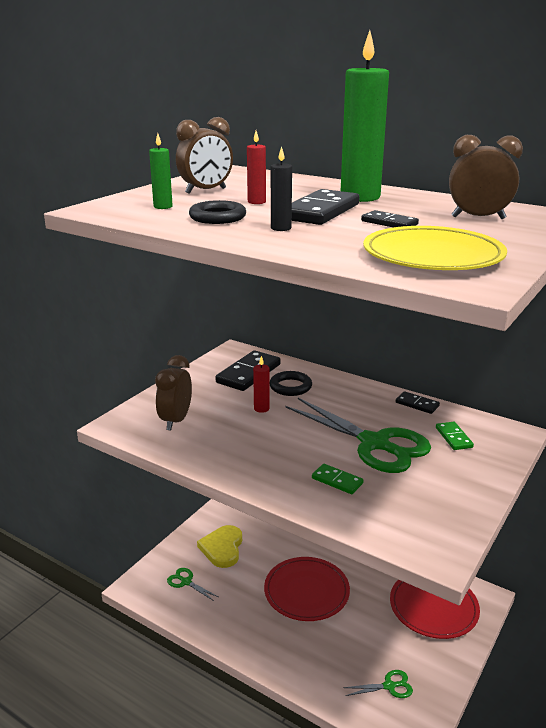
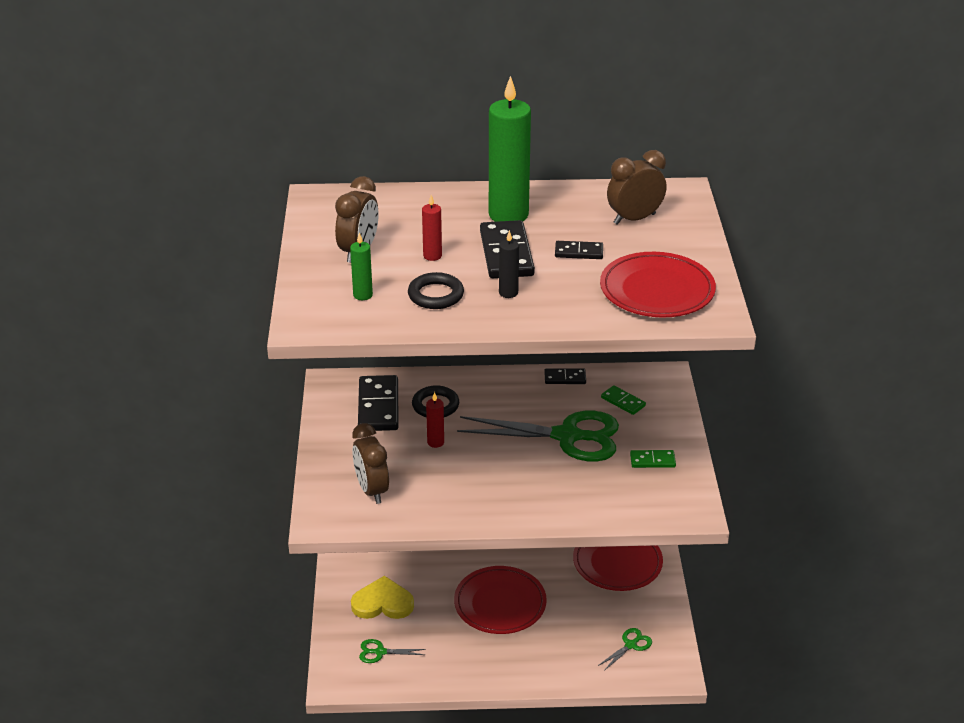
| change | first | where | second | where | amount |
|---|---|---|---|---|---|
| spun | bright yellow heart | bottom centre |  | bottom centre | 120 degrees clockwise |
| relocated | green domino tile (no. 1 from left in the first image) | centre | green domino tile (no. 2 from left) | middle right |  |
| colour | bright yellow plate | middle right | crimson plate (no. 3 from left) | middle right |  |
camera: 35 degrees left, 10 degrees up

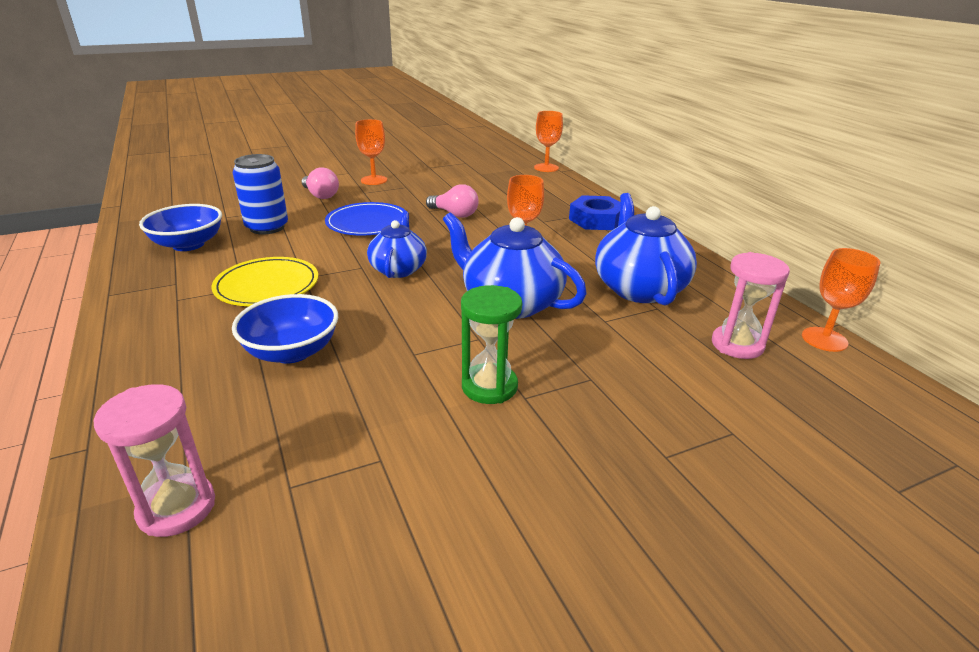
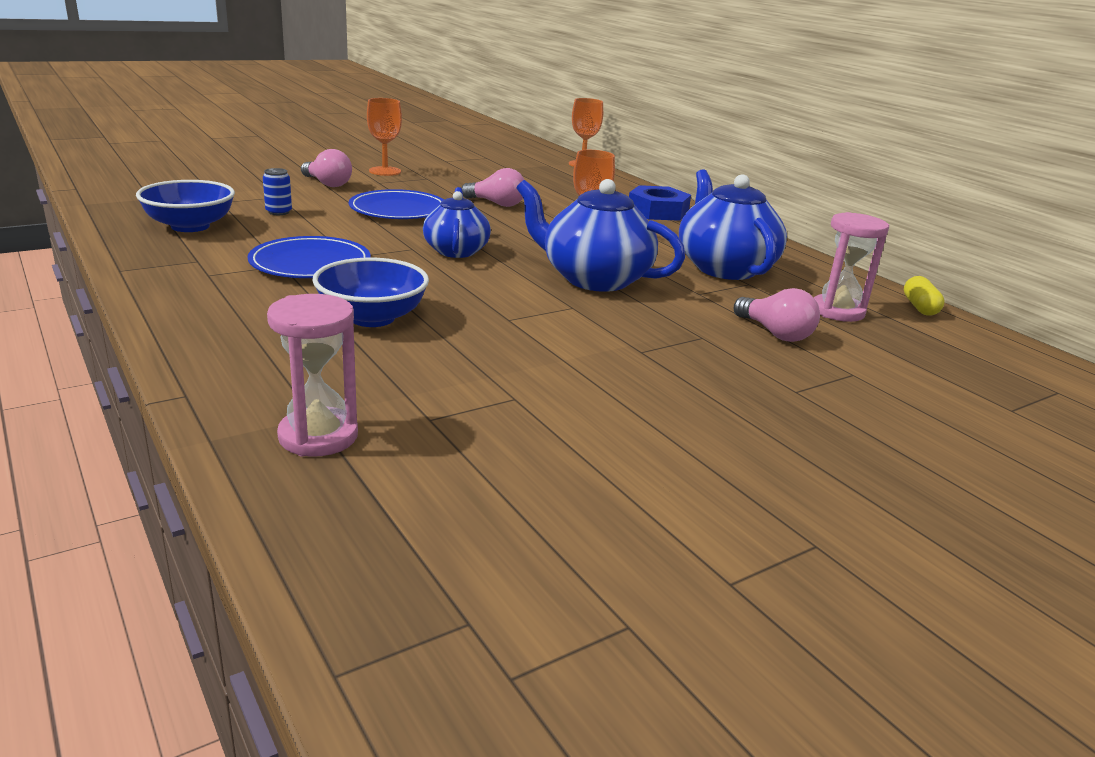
| change | first | where | second | where | amount |
|---|---|---|---|---|---|
| colour | bright yellow plate | middle left | cobalt plate (no. 1 from left) | middle left |  |
| size | cobalt tin | top left |  | top left | x0.50 |
| missing | green sand timer | centre |  |  |  |
| exchanged | orange goblet (no. 4 from left) | middle right | bright yellow pill | middle right |  |
| appeared |  |  | pink lightbulb (no. 3 from left) | middle right |  |
camera: 10 degrees left, 5 degrees down

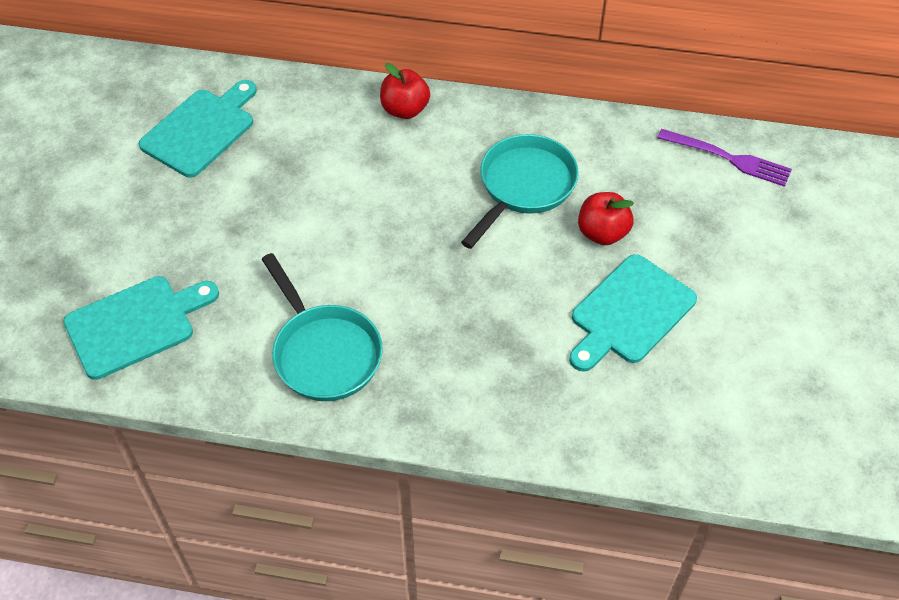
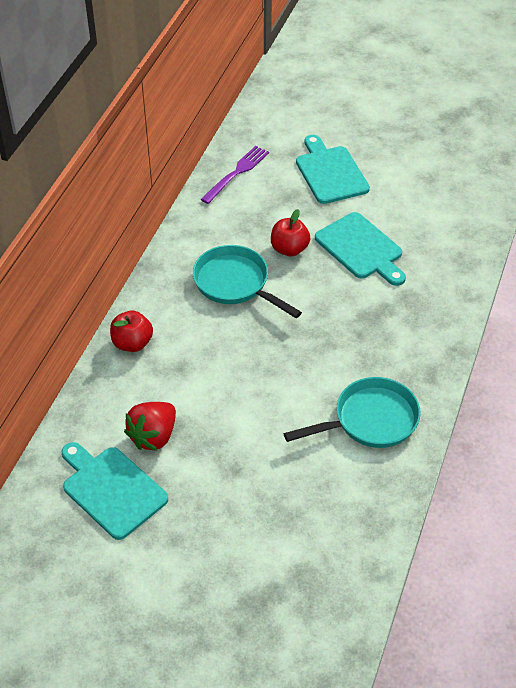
| change | first | where | second | where | amount |
|---|---|---|---|---|---|
| relocated | turquoise bread board (no. 1 from left in the first image) | middle left | turquoise bread board (no. 2 from left) | top centre |  |
| appeared |  |  | crimson strawberry | middle left |  |
camera: 80 degrees left, 5 degrees down

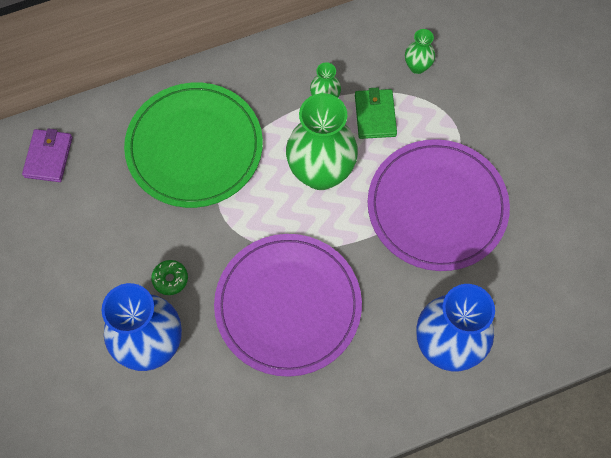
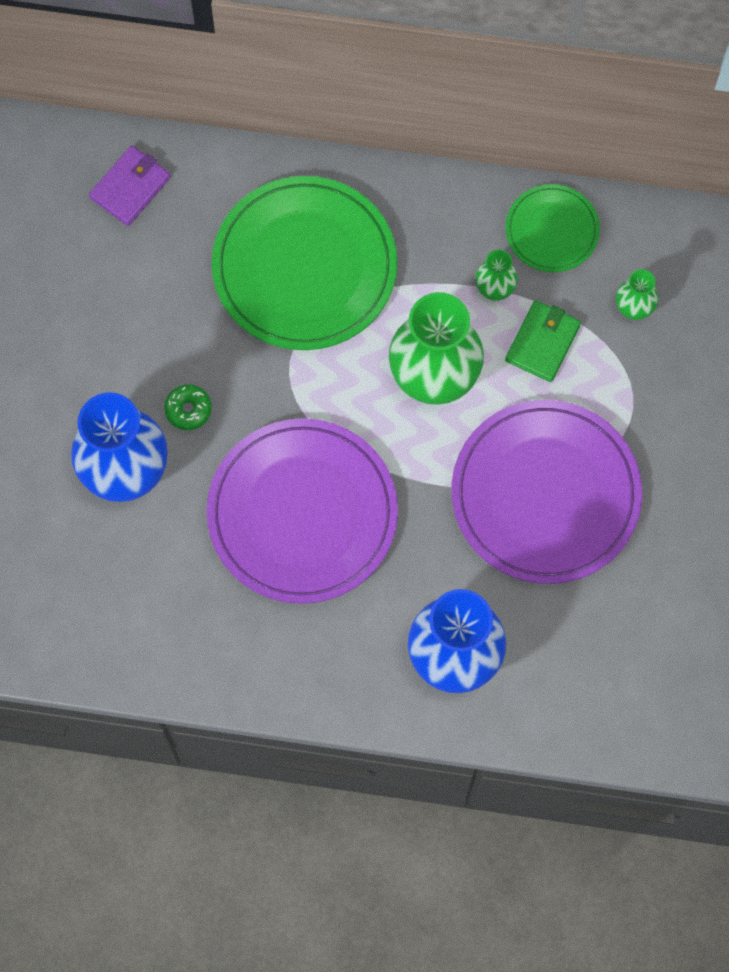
| change | first | where | second | where | amount |
|---|---|---|---|---|---|
| appeared |  |  | green plate (no. 2 from left) | top right |  |
camera: 30 degrees right, 5 degrees up

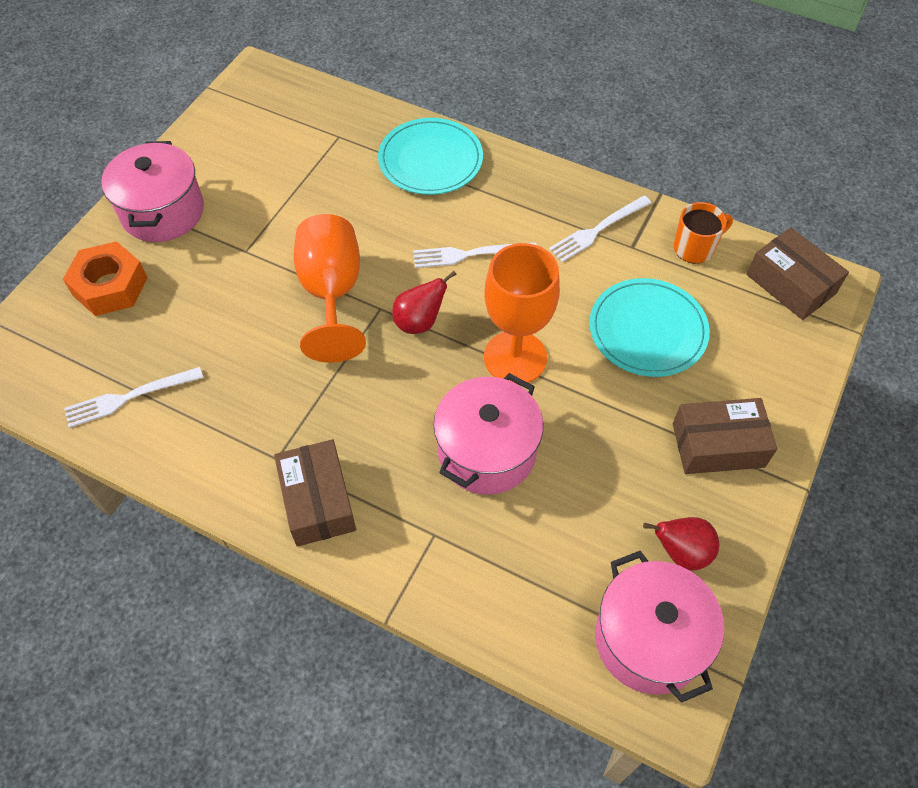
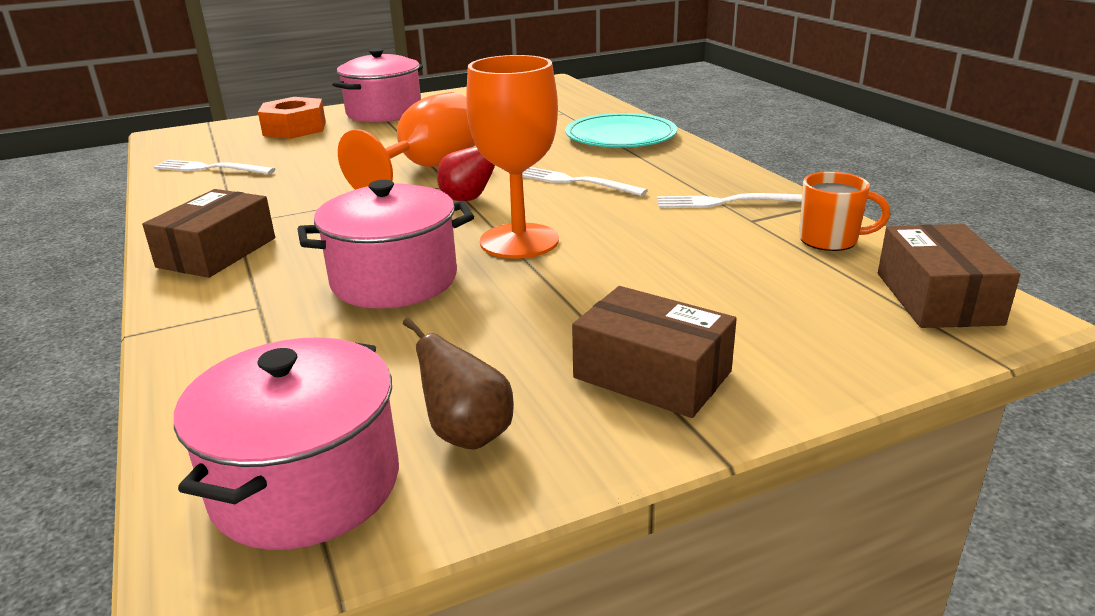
| change | first | where | second | where | amount |
|---|---|---|---|---|---|
| missing | turquoise plate (no. 2 from left) | middle right |  |  |  |
| colour | crimson pear fruit (no. 2 from left) | bottom right | dark brown pear fruit | centre |  |
camera: 40 degrees right, 30 degrees down

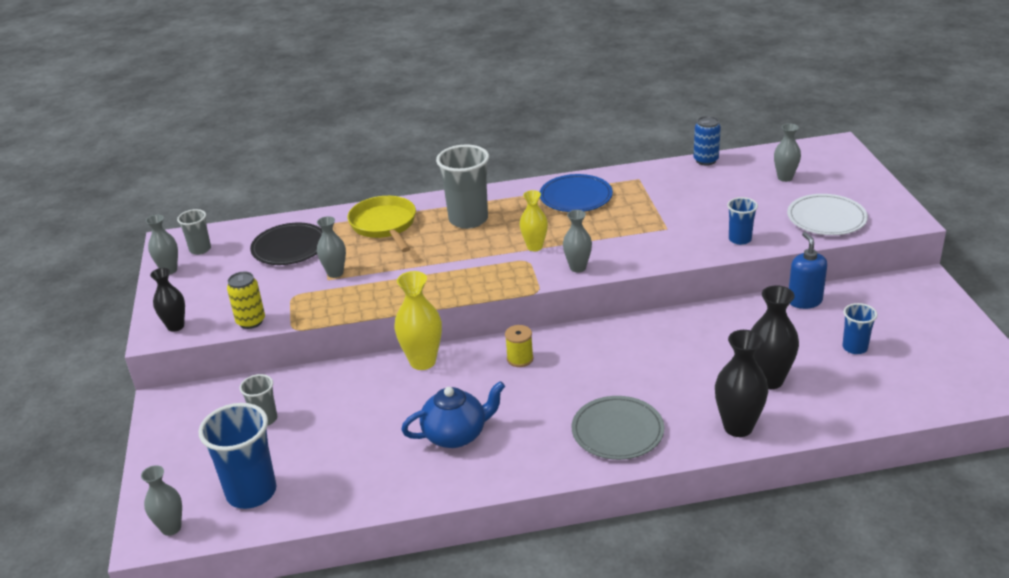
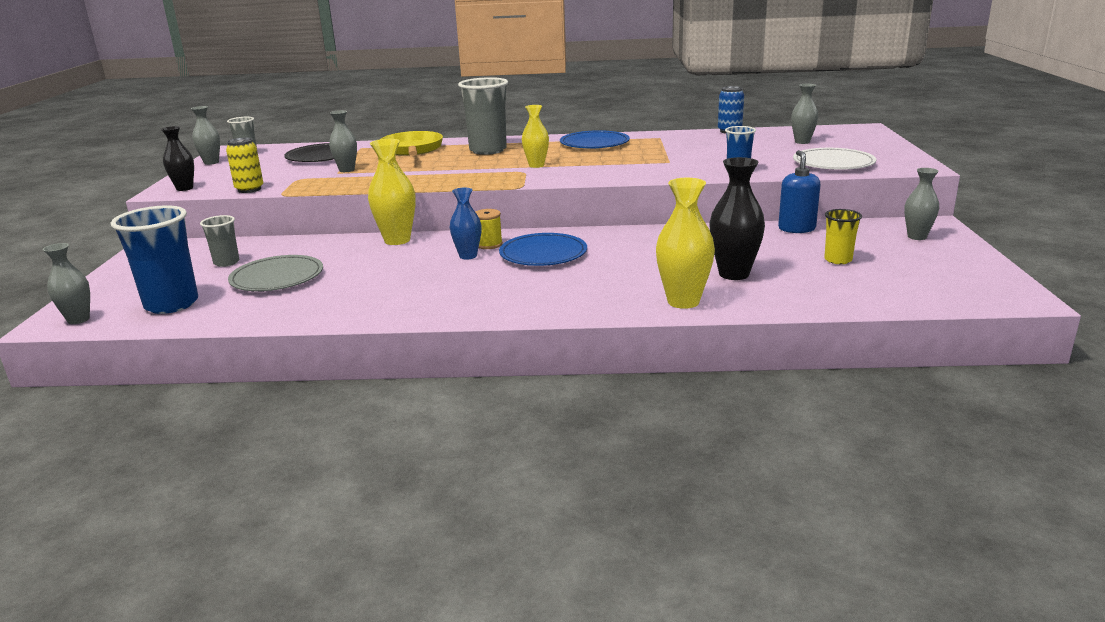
| change | first | where | second | where | amount |
|---|---|---|---|---|---|
| missing | cobalt teapot | bottom centre |  |  |  |
| relocated | gray vase (no. 4 from left in the first image) | centre | gray vase (no. 5 from left) | top right |  |
| relocated | gray plate | bottom centre |  | middle left |  |
| colour | ebony vase (no. 2 from left) | middle right | bright yellow vase (no. 3 from left) | centre |  |
| colour | cobalt cup (no. 3 from left) | middle right | bright yellow cup | middle right |  |
| appeared |  |  | cobalt vase | centre |  |
| appeared |  |  | cobalt plate (no. 1 from left) | centre |  |
camera: 10 degrees right, 10 degrees down

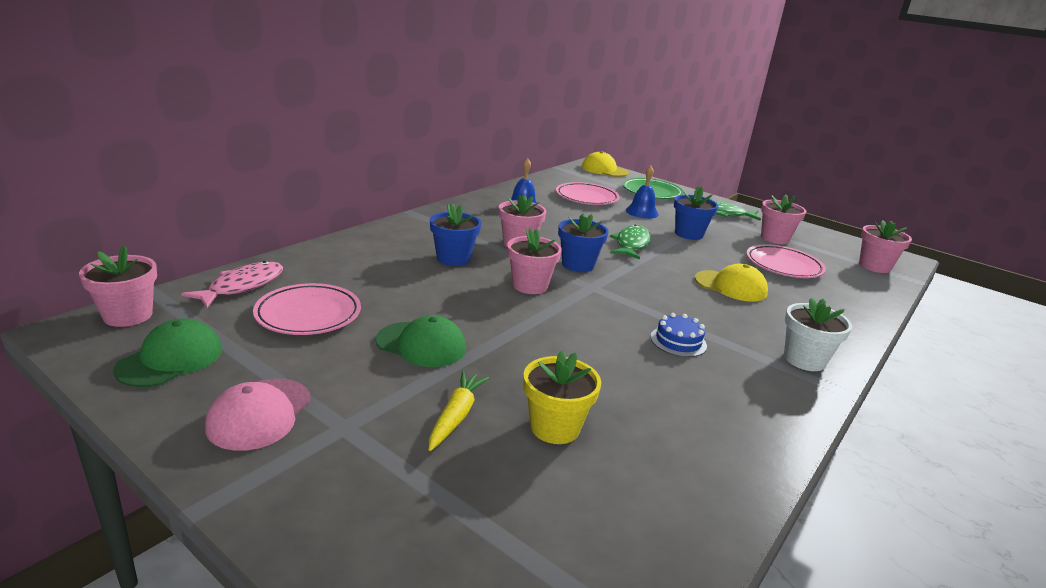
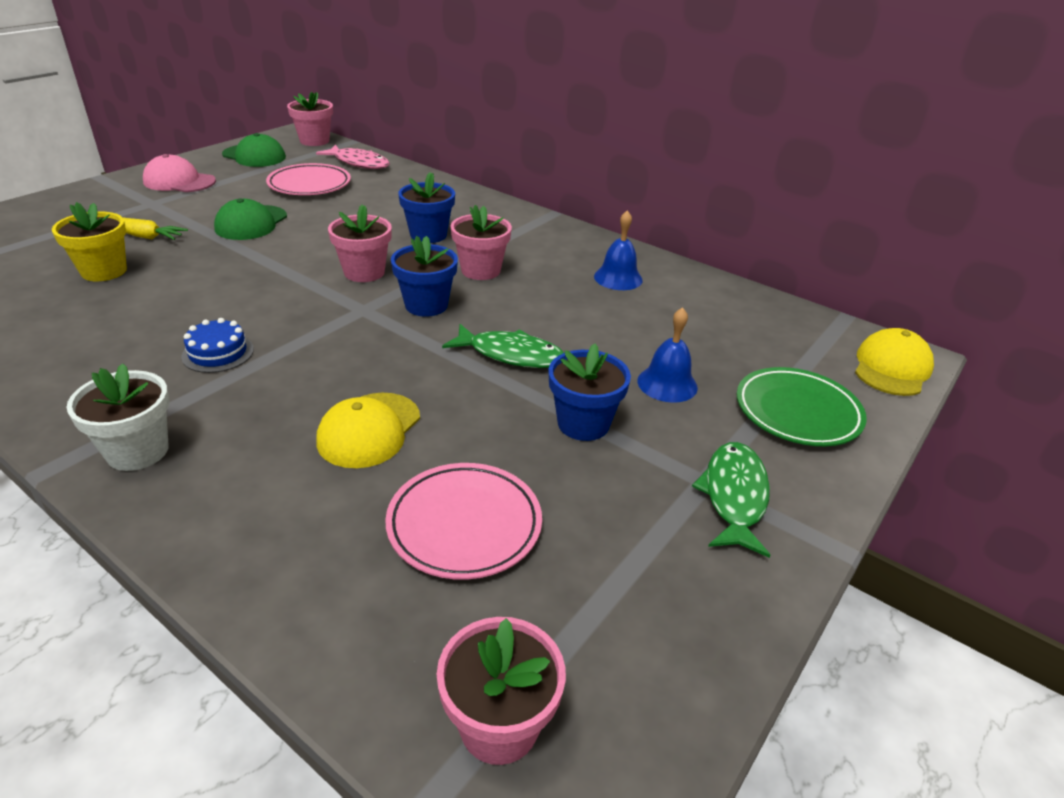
| change | first | where | second | where | amount |
|---|---|---|---|---|---|
| missing | pink plate (no. 2 from left) | top centre |  |  |  |
| missing | pink potted plant (no. 4 from left) | middle right |  |  |  |
camera: 90 degrees right, 10 degrees up

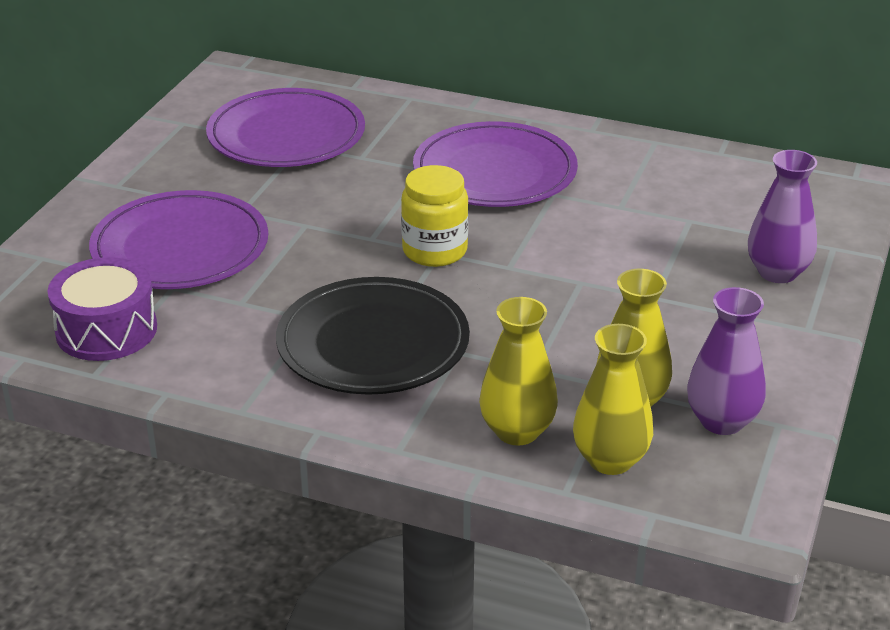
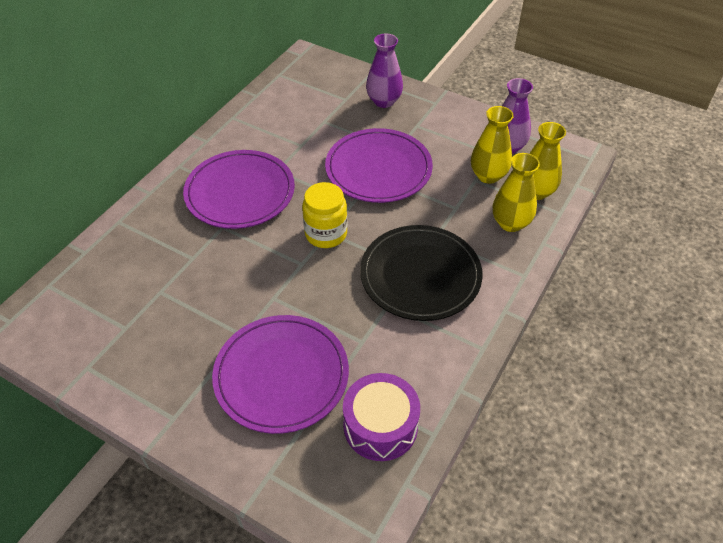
| change | first | where | second | where | amount |
|---|---|---|---|---|---|
| relocated | violet plate (no. 2 from left in the first image) | top left | violet plate (no. 3 from left) | top centre |  |
camera: 80 degrees left, 15 degrees up

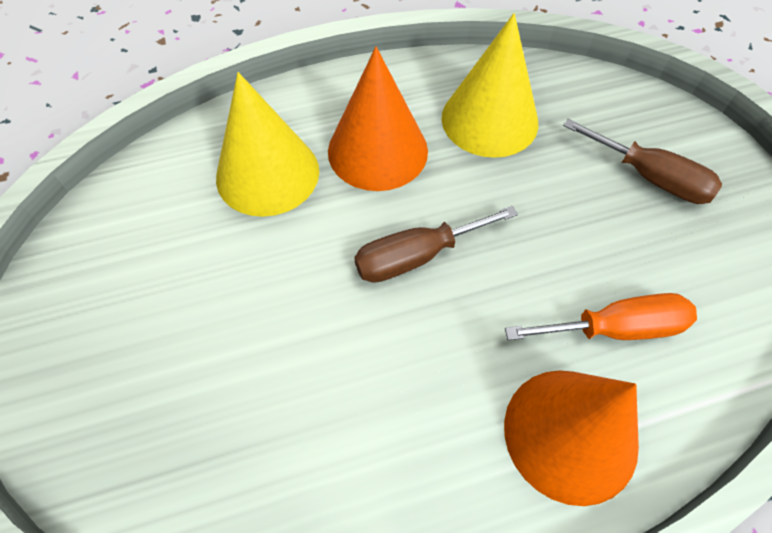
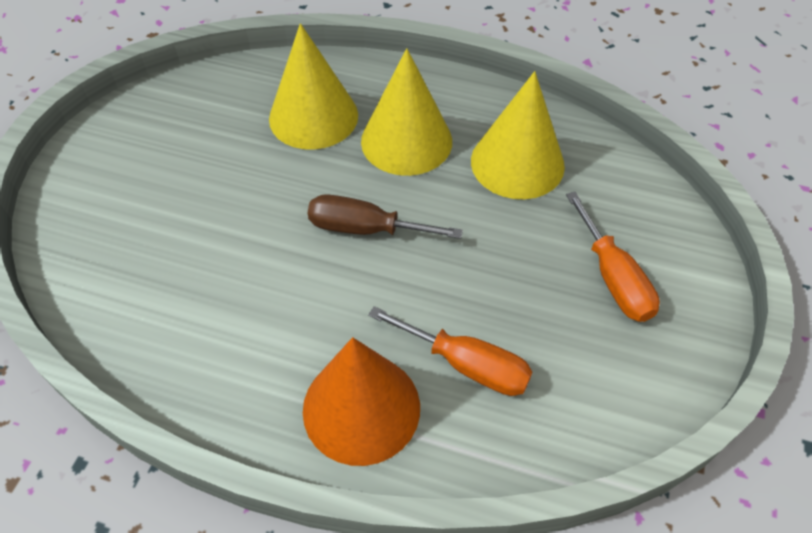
| change | first | where | second | where | amount |
|---|---|---|---|---|---|
| colour | orange cone (no. 1 from left) | top centre | bright yellow cone (no. 2 from left) | top centre |  |
| colour | dark brown hand screwdriver (no. 2 from left) | top right | orange hand screwdriver (no. 2 from left) | middle right |  |
camera: 35 degrees right, 5 degrees down

